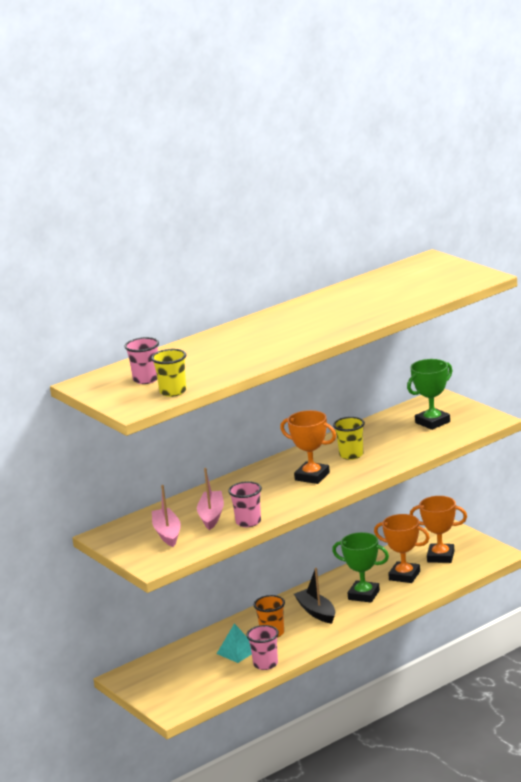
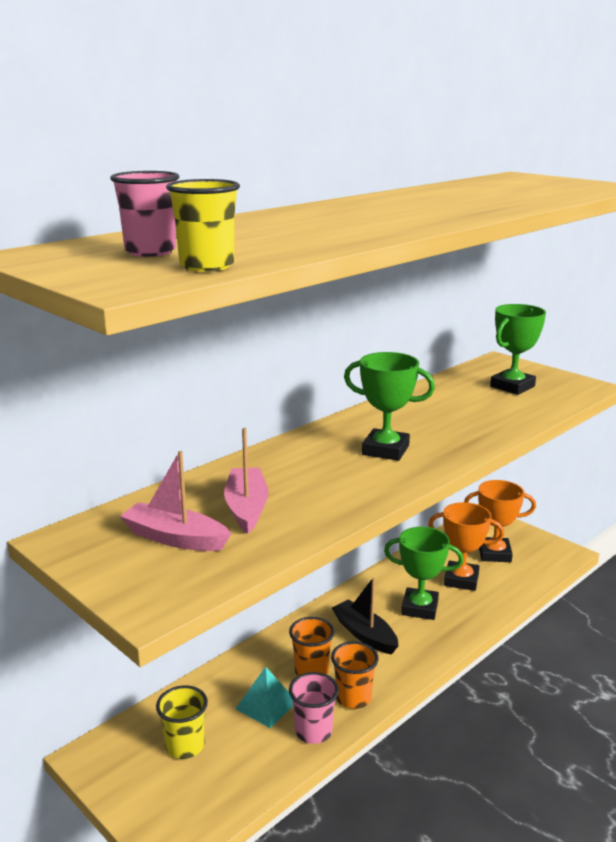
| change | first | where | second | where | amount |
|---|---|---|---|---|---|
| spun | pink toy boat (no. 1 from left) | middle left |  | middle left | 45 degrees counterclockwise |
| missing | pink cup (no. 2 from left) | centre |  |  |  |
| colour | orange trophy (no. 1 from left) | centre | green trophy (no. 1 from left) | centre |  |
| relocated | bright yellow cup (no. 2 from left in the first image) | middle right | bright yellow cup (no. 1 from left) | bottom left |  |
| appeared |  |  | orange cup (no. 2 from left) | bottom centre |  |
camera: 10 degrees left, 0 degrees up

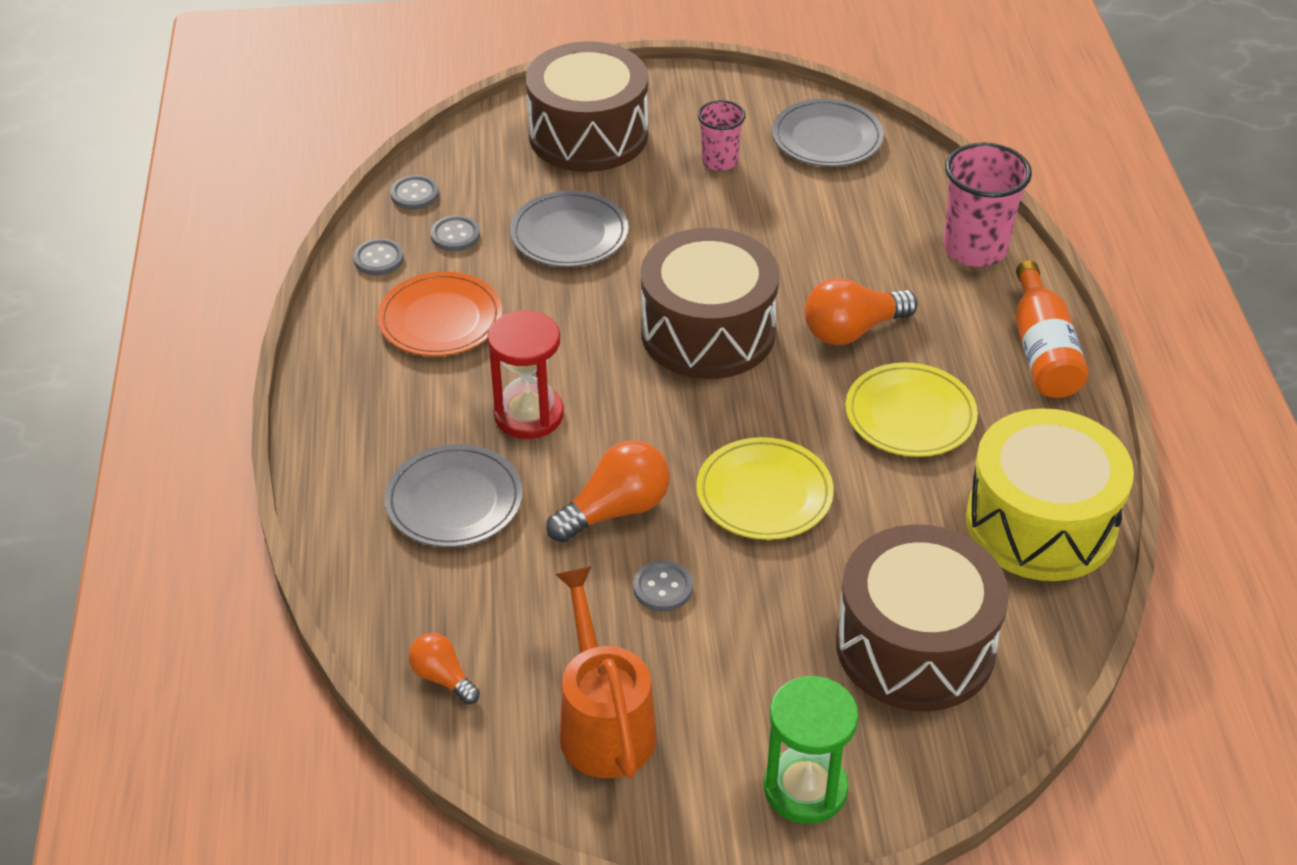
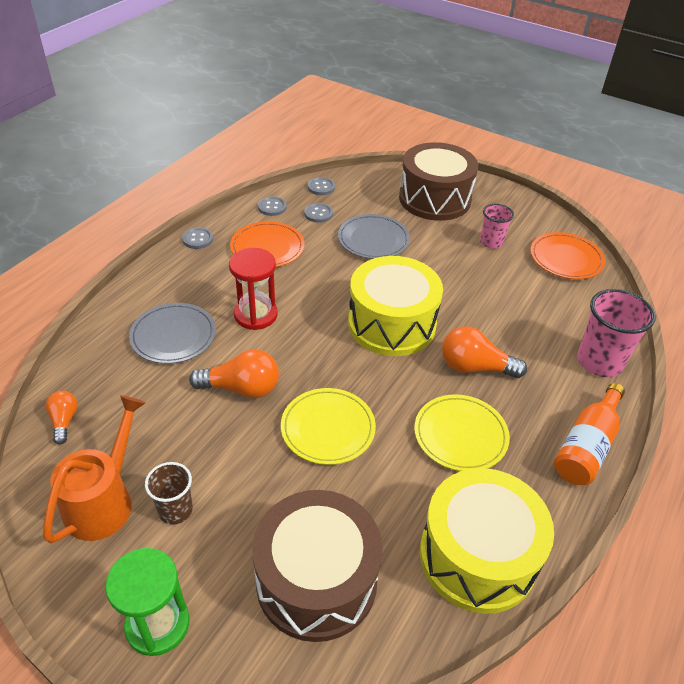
| change | first | where | second | where | amount |
|---|---|---|---|---|---|
| relocated | gray shirt button (no. 4 from left in the first image) | bottom centre | gray shirt button (no. 1 from left) | middle left |  |
| colour | dark brown snare drum (no. 2 from left) | centre | bright yellow snare drum (no. 1 from left) | centre |  |
| colour | gray plate (no. 3 from left) | top centre | orange plate (no. 2 from left) | middle right |  |
| appeared |  |  | dark brown cup | bottom left |  |
camera: 35 degrees right, 0 degrees up

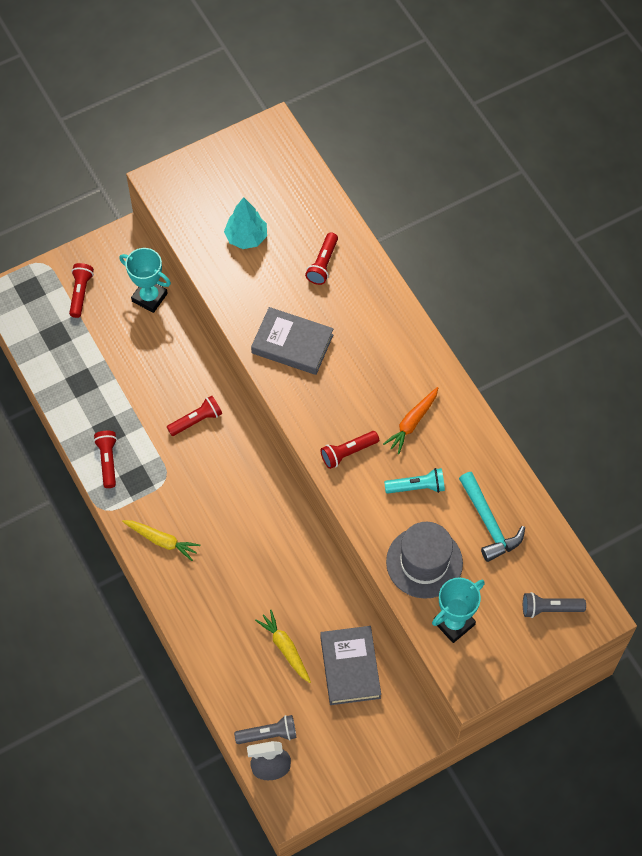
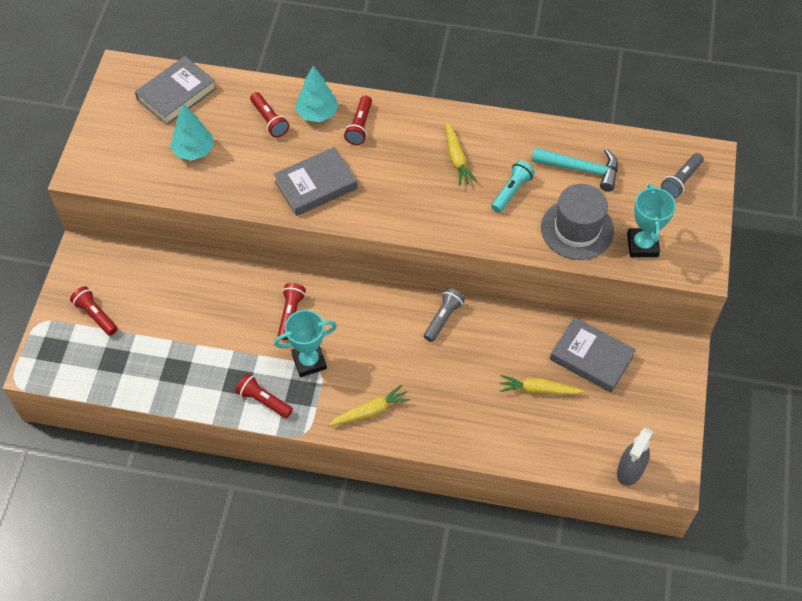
| change | first | where | second | where | amount |
|---|---|---|---|---|---|
| relocated | turquoise trophy (no. 1 from left) | top left |  | centre |  |
| relocated | gray flashlight (no. 1 from left) | bottom centre |  | centre |  |
| relocated | crimson flashlight (no. 5 from left) | centre |  | top centre |  |
| colour | orange root vegetable | centre | bright yellow root vegetable (no. 2 from left) | top centre |  |
| appeared |  |  | gray hardcover (no. 1 from left) | top left |  |
| appeared |  |  | turquoise toy tree (no. 2 from left) | top centre |  |
camera: 50 degrees left, 5 degrees down

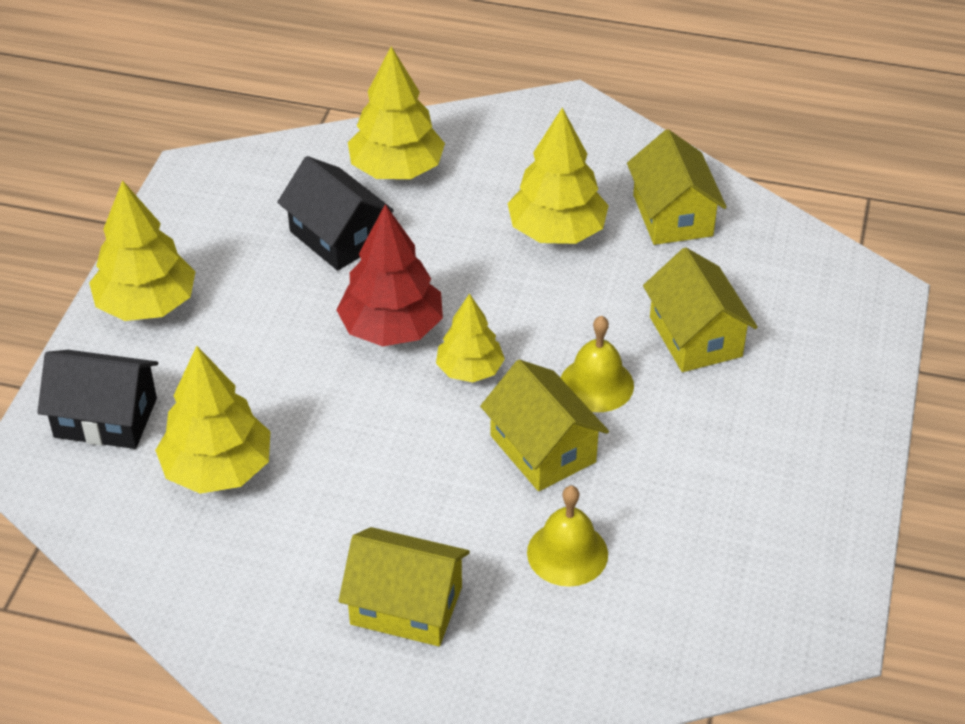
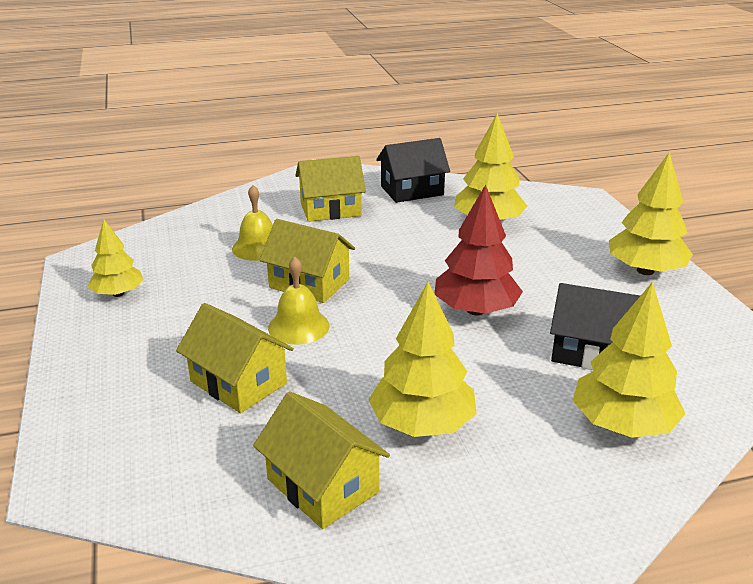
| change | first | where | second | where | amount |
|---|---|---|---|---|---|
| relocated | ebony cottage (no. 1 from left) | middle left |  | top centre |  |
| relocated | bright yellow toy tree (no. 4 from left in the first image) | centre | bright yellow toy tree (no. 1 from left) | middle left |  |
camera: 150 degrees right, 15 degrees down

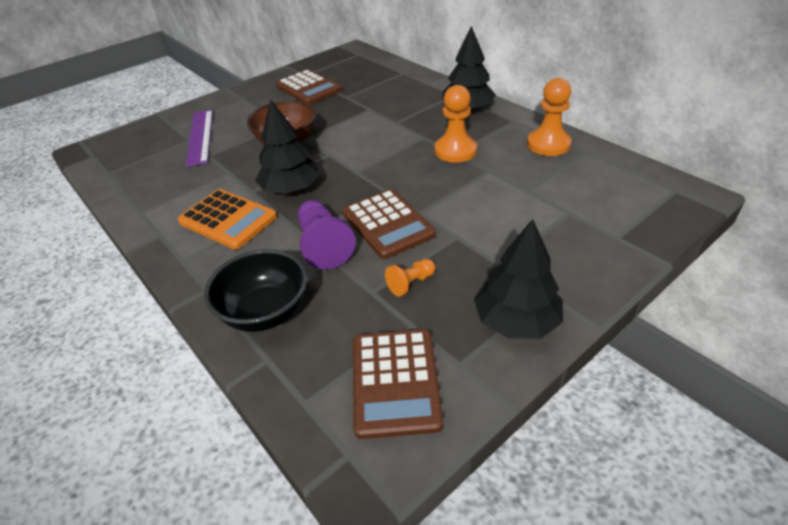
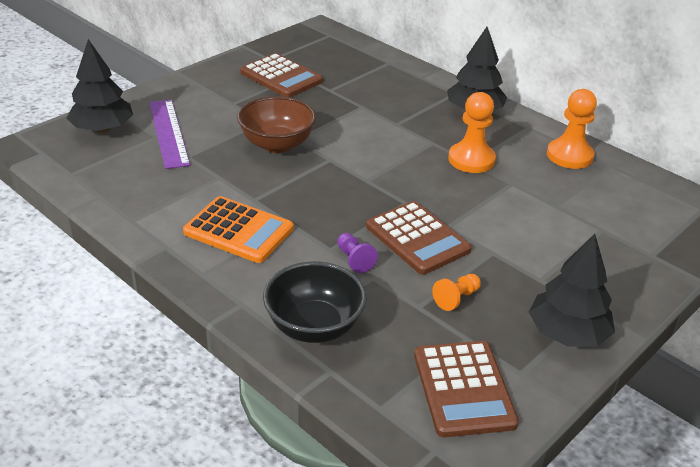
| change | first | where | second | where | amount |
|---|---|---|---|---|---|
| relocated | ebony toy tree (no. 1 from left) | top centre |  | top left |  |
| size | violet game pawn | centre |  | centre | x0.55 |
camera: 10 degrees left, 5 degrees down

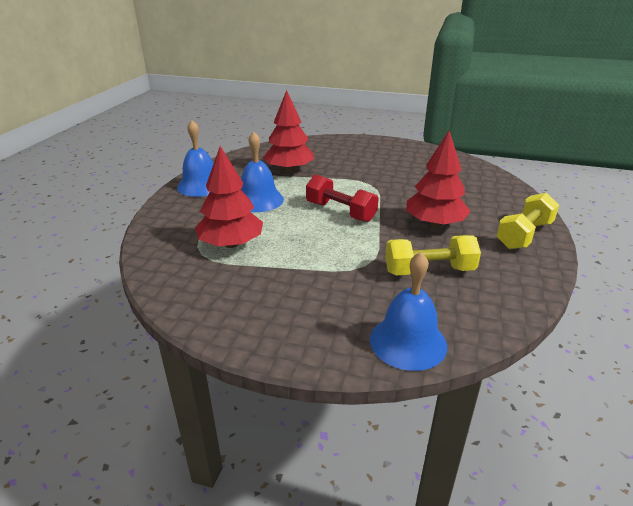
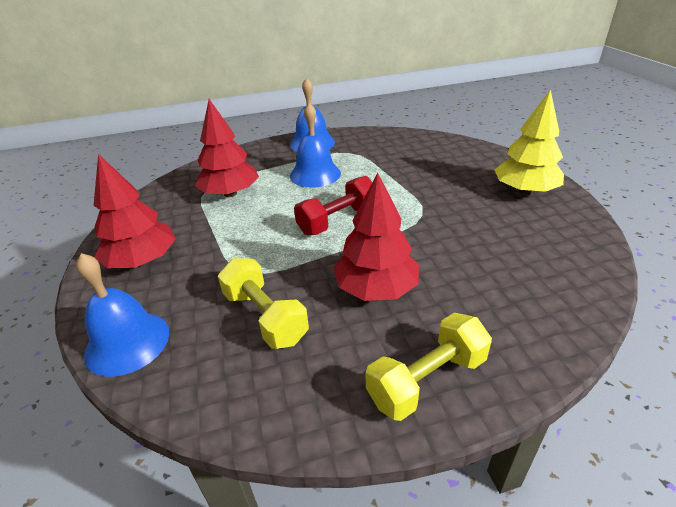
| change | first | where | second | where | amount |
|---|---|---|---|---|---|
| relocated | crimson toy tree (no. 2 from left in the first image) | top centre | crimson toy tree (no. 1 from left) | middle left |  |
| spun | crimson hand weight | centre |  | centre | 45 degrees clockwise |
| spun | bright yellow hand weight (no. 2 from left) | middle right |  | bottom centre | 45 degrees counterclockwise |
| appeared |  |  | bright yellow toy tree | top right |  |
camera: 60 degrees right, 5 degrees up

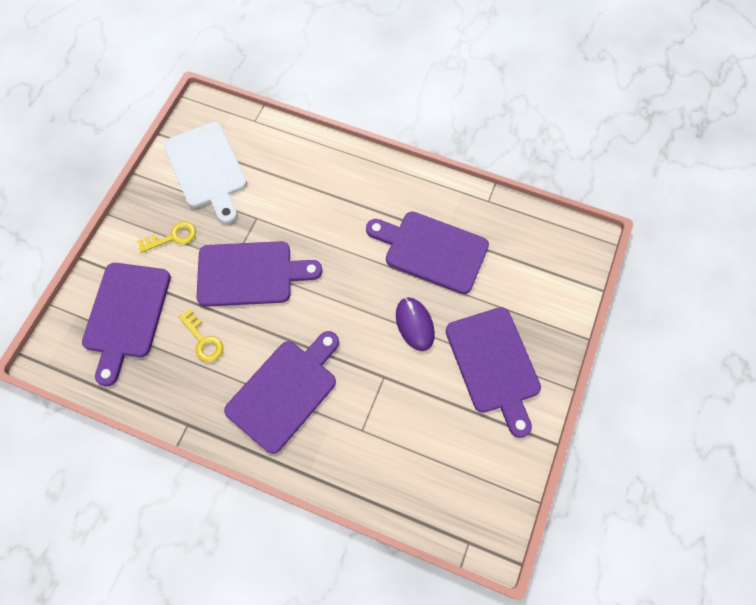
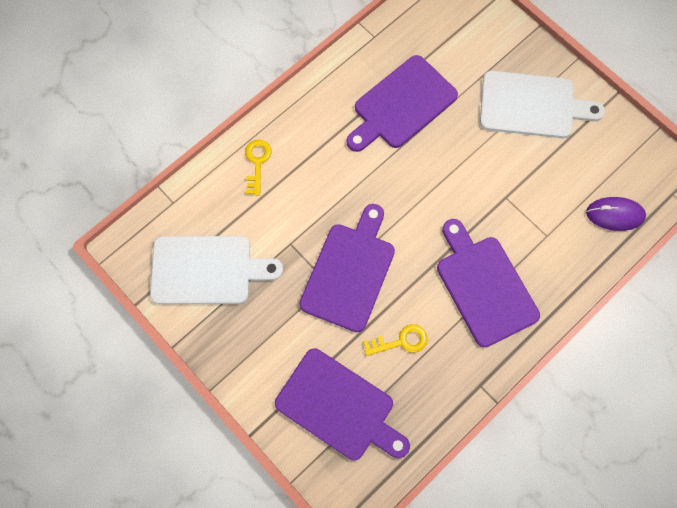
| change | first | where | second | where | amount |
|---|---|---|---|---|---|
| relocated | bright yellow door key (no. 1 from left) | middle left |  | top centre |  |
| relocated | violet mouse | centre |  | middle right |  |
| colour | violet bread board (no. 5 from left) | centre | snow-white bread board (no. 2 from left) | top right |  |
camera: 65 degrees left, 5 degrees up

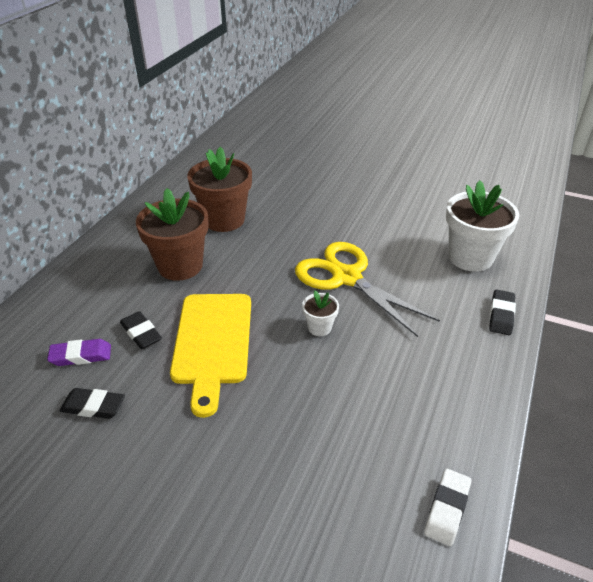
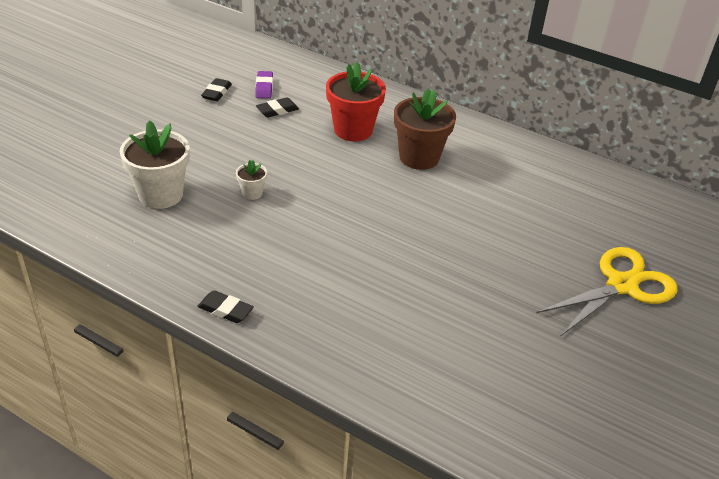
| change | first | where | second | where | amount |
|---|---|---|---|---|---|
| colour | dark brown potted plant (no. 1 from left) | middle left | crimson potted plant | top centre |  |
| missing | bright yellow bread board | centre |  |  |  |
| relocated | bright yellow shears | centre |  | middle right |  |
| missing | snow-white pencil eraser | bottom right |  |  |  |
| relocated | snow-white potted plant (no. 2 from left in the first image) | middle right | snow-white potted plant (no. 1 from left) | middle left |  |
camera: 95 degrees right, 0 degrees up

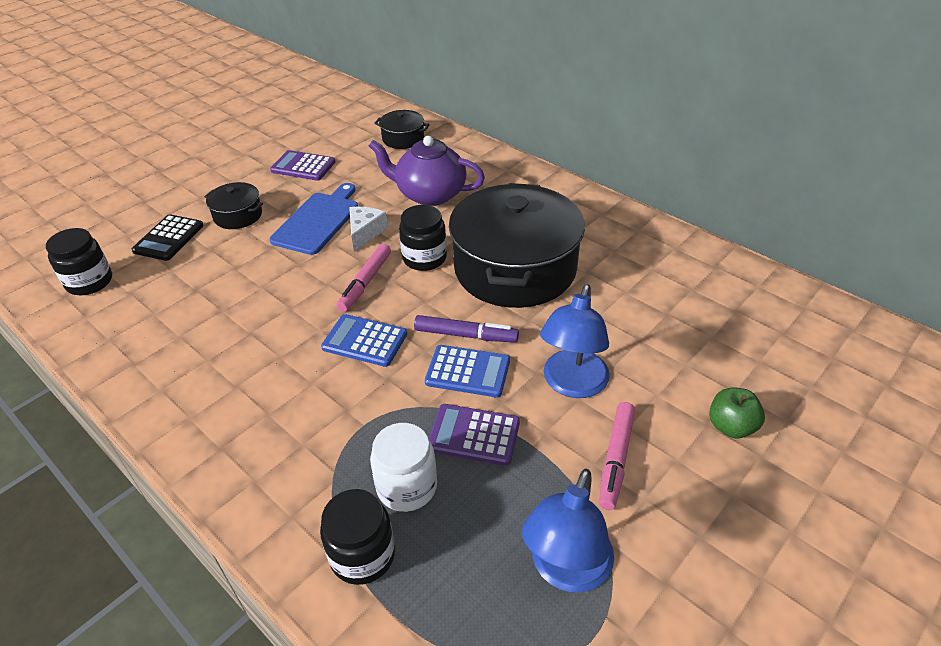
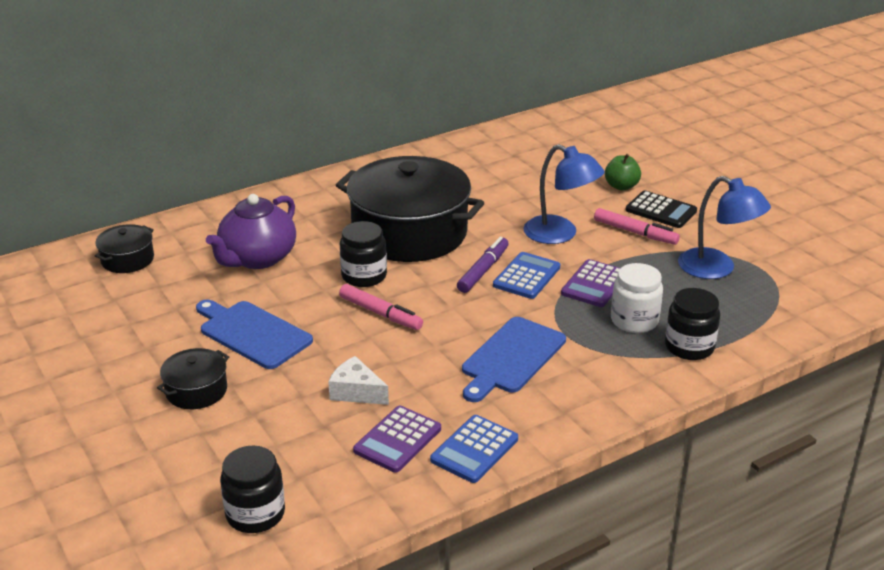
| change | first | where | second | where | amount |
|---|---|---|---|---|---|
| relocated | ebony pocket calculator | middle left |  | middle right |  |
| relocated | violet pocket calculator (no. 1 from left) | top left |  | bottom centre |  |
| relocated | cobalt pocket calculator (no. 1 from left) | centre |  | bottom centre |  |
| relocated | snow-white piece of cheese | centre |  | bottom centre |  |
| appeared |  |  | cobalt bread board (no. 2 from left) | centre |  |
camera: 75 degrees left, 10 degrees down

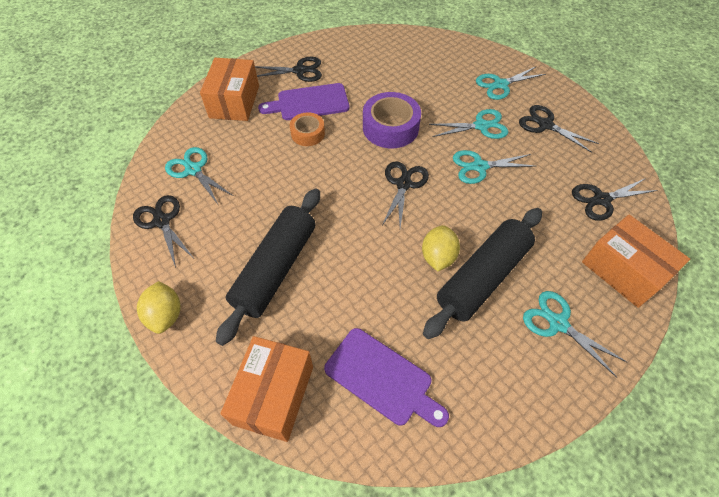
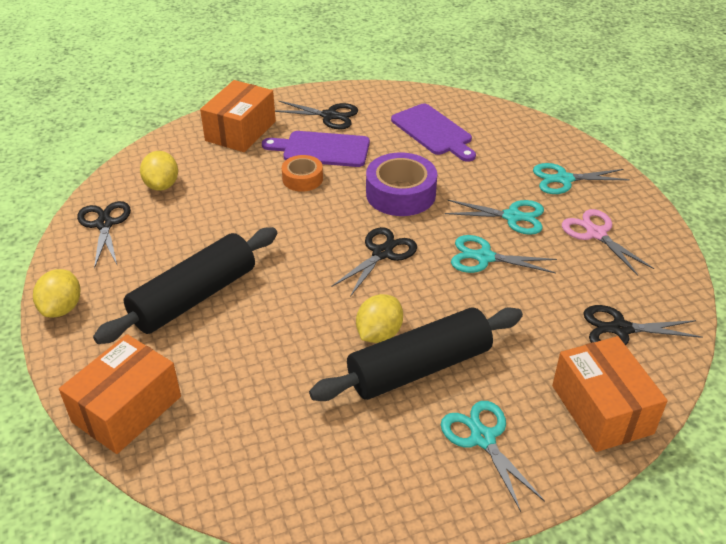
| change | first | where | second | where | amount |
|---|---|---|---|---|---|
| exchanged | turquoise shears (no. 1 from left) | middle left | bright yellow lemon (no. 2 from left) | top left |  |
| relocated | violet bread board (no. 2 from left) | bottom centre |  | top centre |  |
| colour | ebony shears (no. 4 from left) | top right | pink shears | middle right |  |
camera: 20 degrees right, 15 degrees down

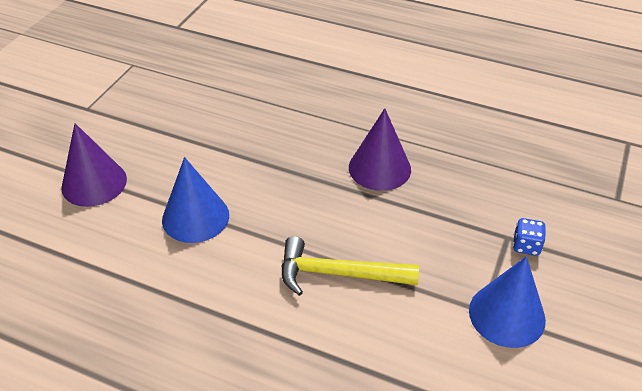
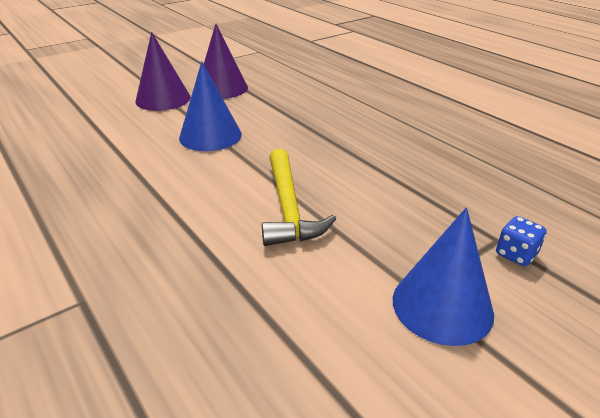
| change | first | where | second | where | amount |
|---|---|---|---|---|---|
| spun | bright yellow claw hammer | bottom centre |  | centre | 135 degrees counterclockwise |
| relocated | violet cone (no. 2 from left) | centre |  | top centre |  |
camera: 30 degrees right, 10 degrees down

